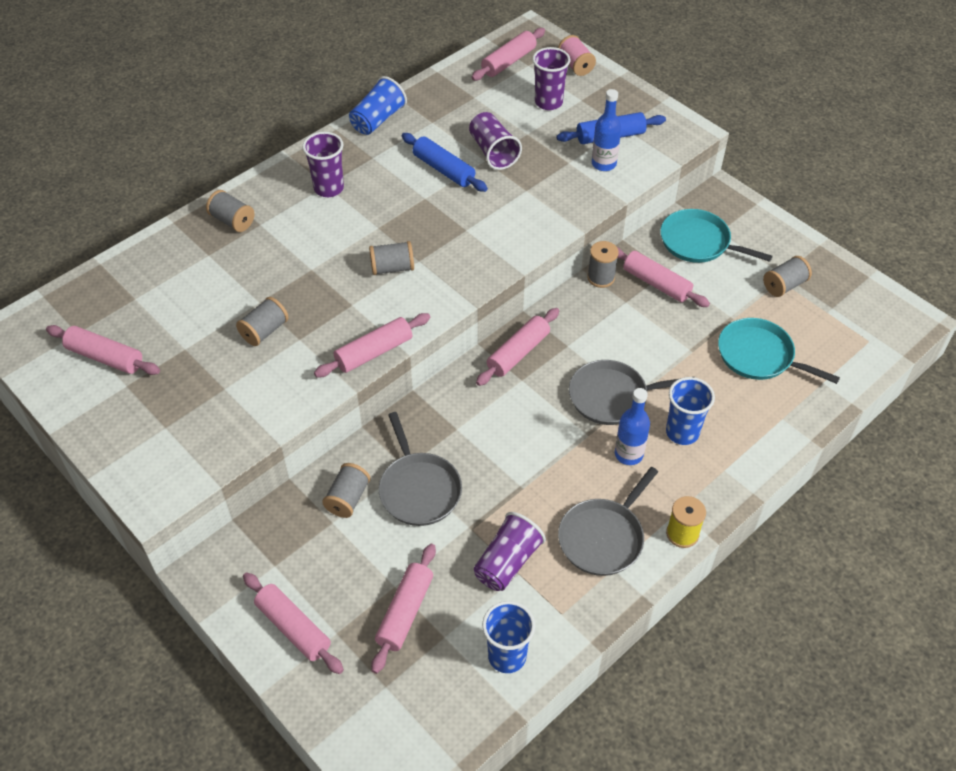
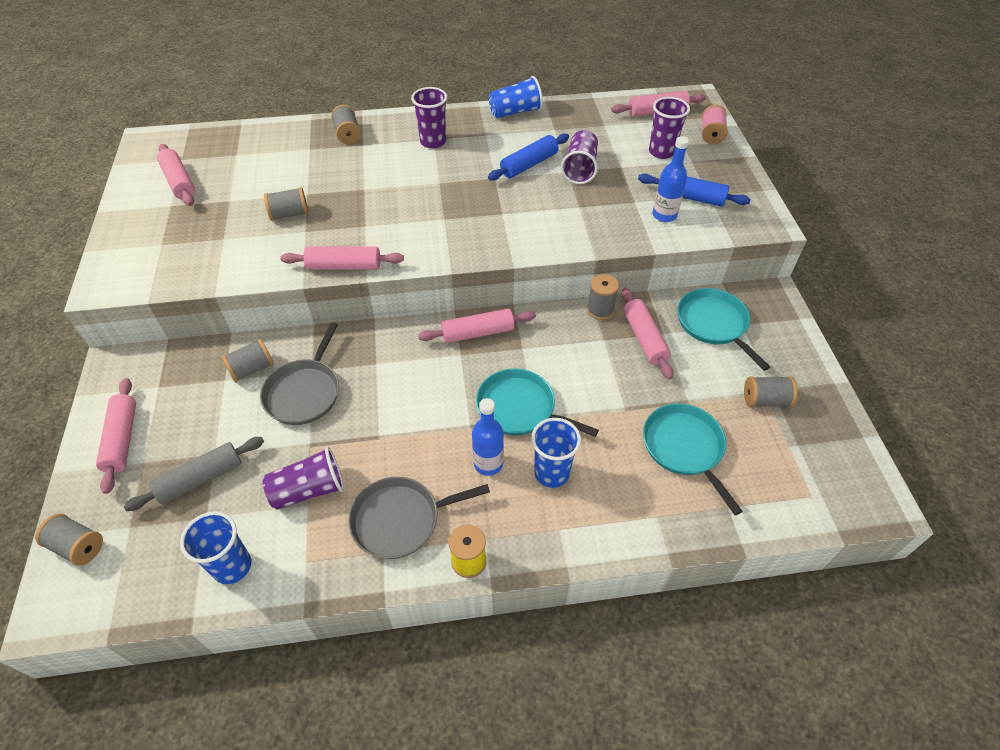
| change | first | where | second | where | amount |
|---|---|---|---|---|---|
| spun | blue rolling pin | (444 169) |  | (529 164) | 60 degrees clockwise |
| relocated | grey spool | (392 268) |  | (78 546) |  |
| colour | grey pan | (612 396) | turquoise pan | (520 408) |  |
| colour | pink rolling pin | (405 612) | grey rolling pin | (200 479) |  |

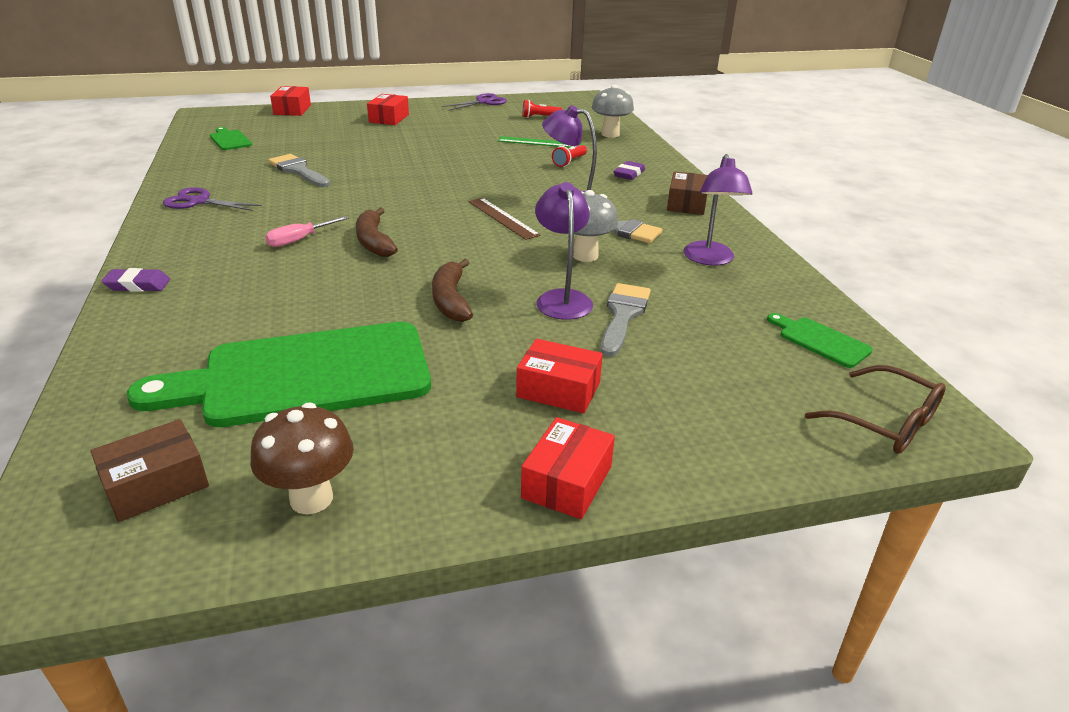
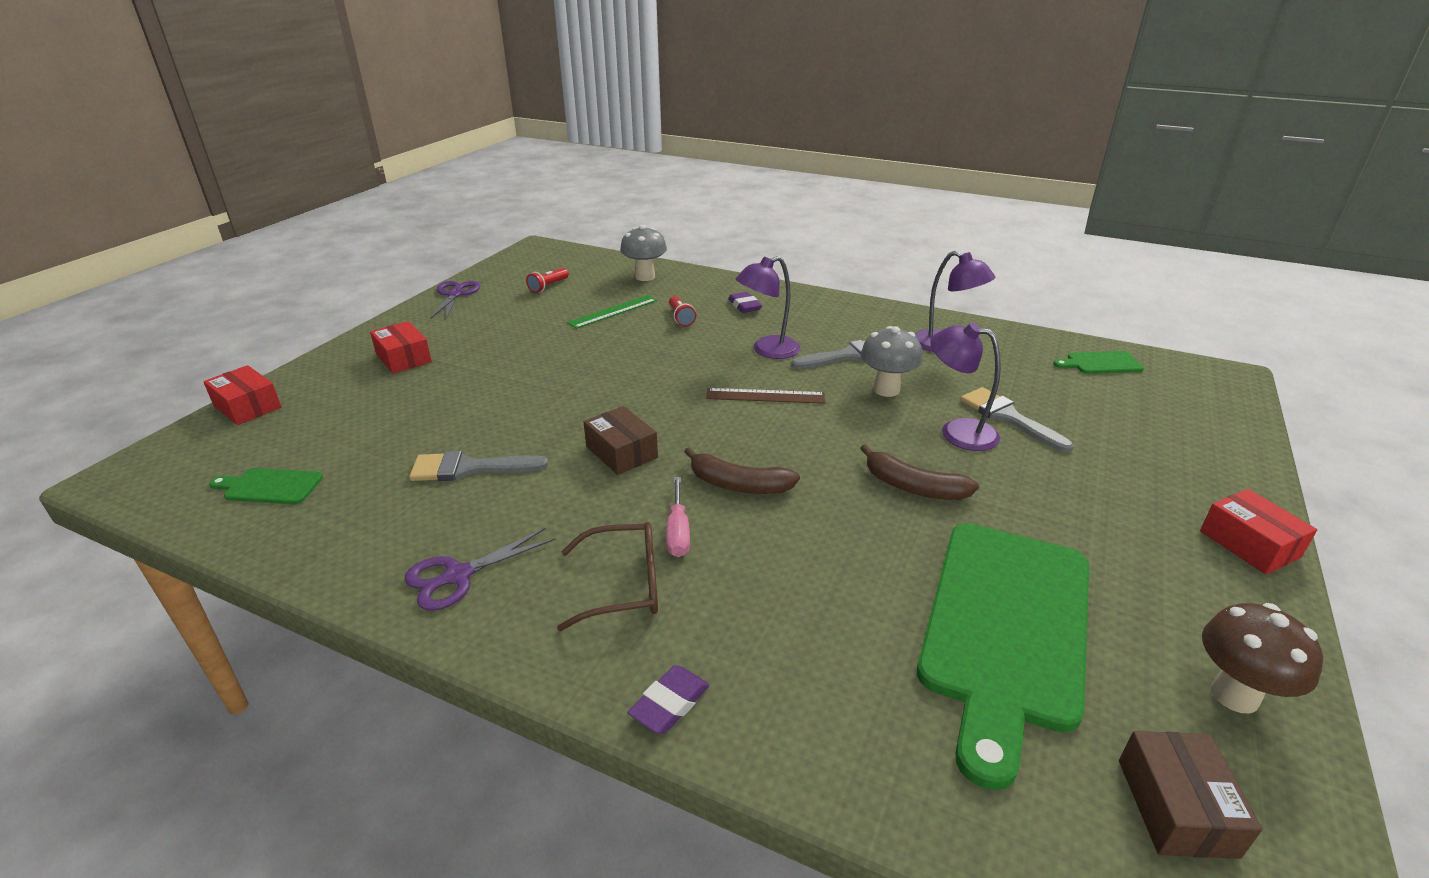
| change | first | where | second | where | amount |
|---|---|---|---|---|---|
| relocated | brown box | (686 204) |  | (621 452) |  |
| missing | red box | (558 389) |  |  |  |
| relocated | brown glasses | (885 423) |  | (624 585) |  |

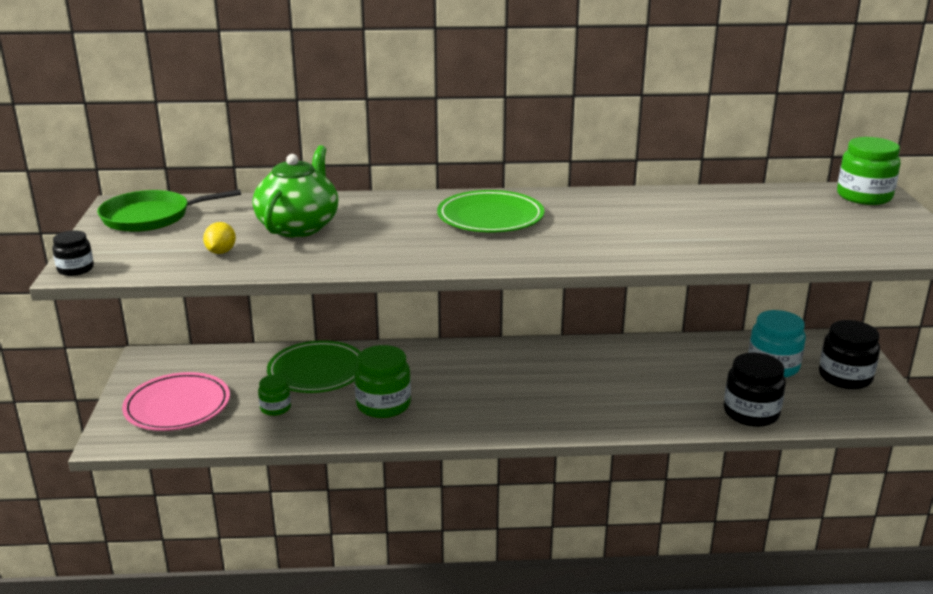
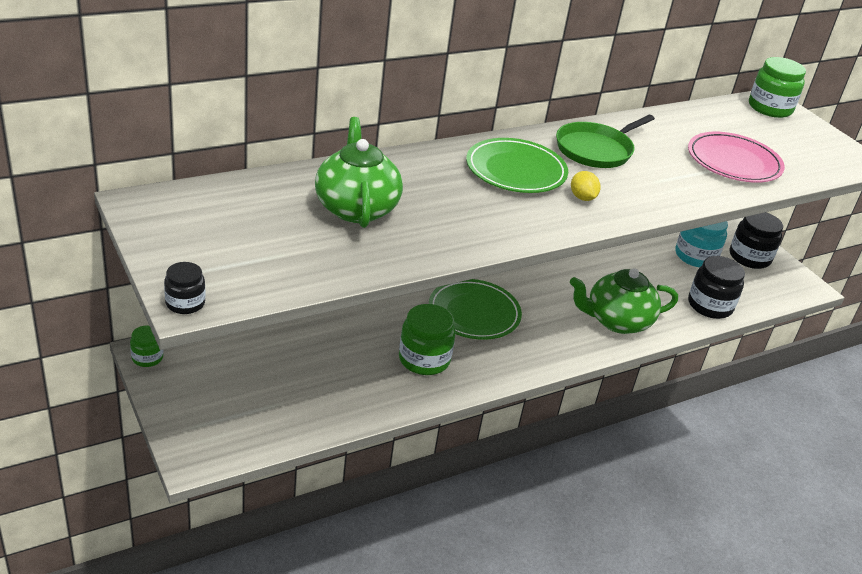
| change | first | where | second | where | amount |
|---|---|---|---|---|---|
| relocated | green pan | (151 217) |  | (596 150) |  |
| relocated | yellow lemon | (221 252) |  | (582 198) |  |
| relocated | green plate | (317 371) |  | (474 313) |  |
| relocated | pink plate | (177 406) |  | (733 162) |  |
| relocated | green jar | (275 408) |  | (147 358) |  |
| appeared |  |  | green teapot | (617 321) |  |

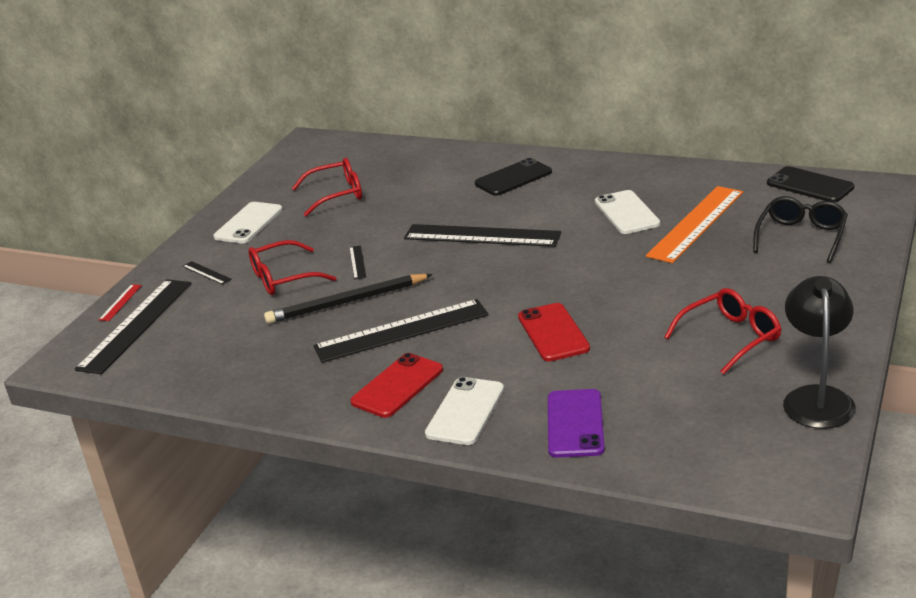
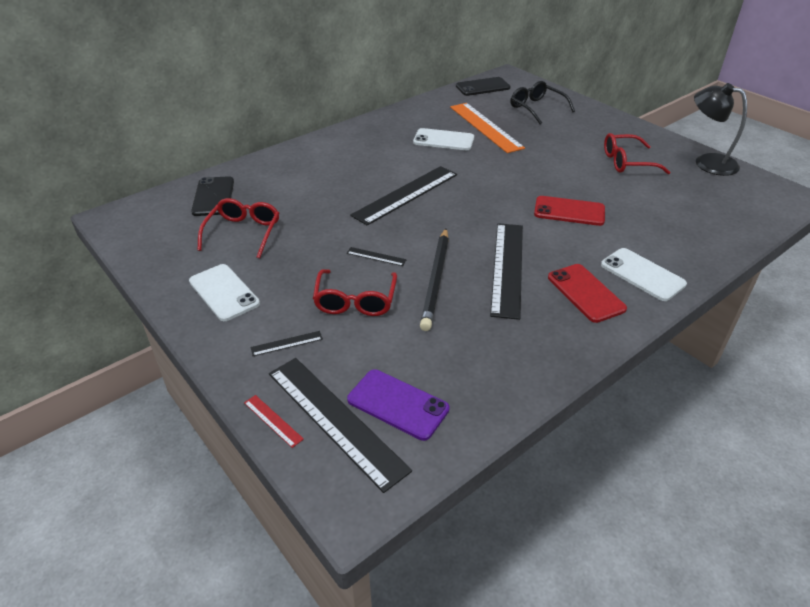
| change | first | where | second | where | amount |
|---|---|---|---|---|---|
| relocated | black phone | (513 178) |  | (213 196) |  |
| spun | red glasses | (730 338) |  | (627 162) | 90 degrees counterclockwise |
| relocated | purple phone | (575 424) |  | (397 404) |  |

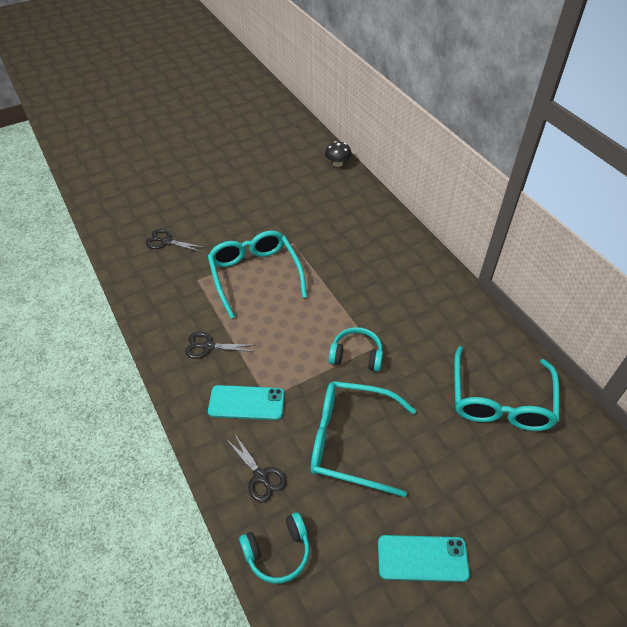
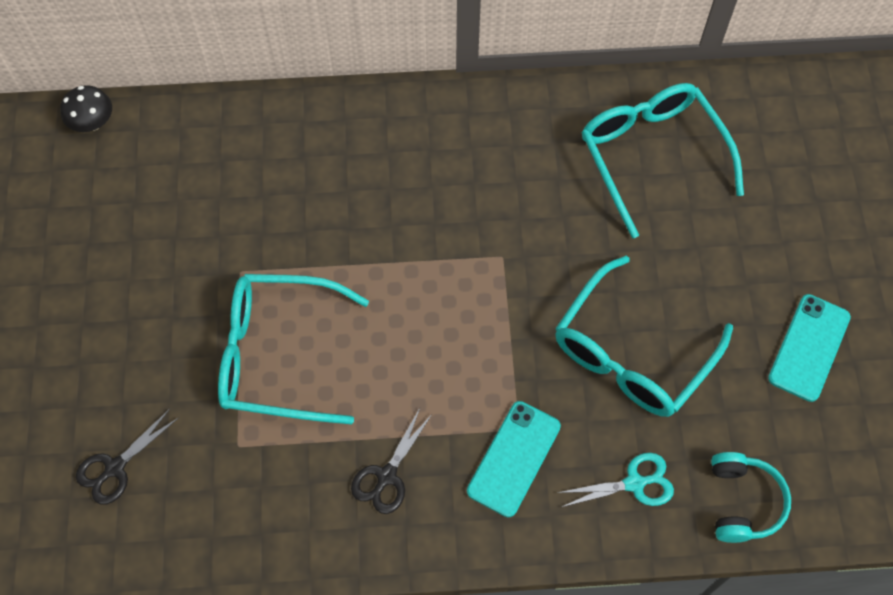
| change | first | where | second | where | amount |
|---|---|---|---|---|---|
| missing | turquoise headphones | (356 355) |  |  |  |
| spun | turquoise glasses | (500 400) |  | (652 156) | 150 degrees counterclockwise |
| colour | black scissors | (260 476) | turquoise scissors | (634 483) |  |

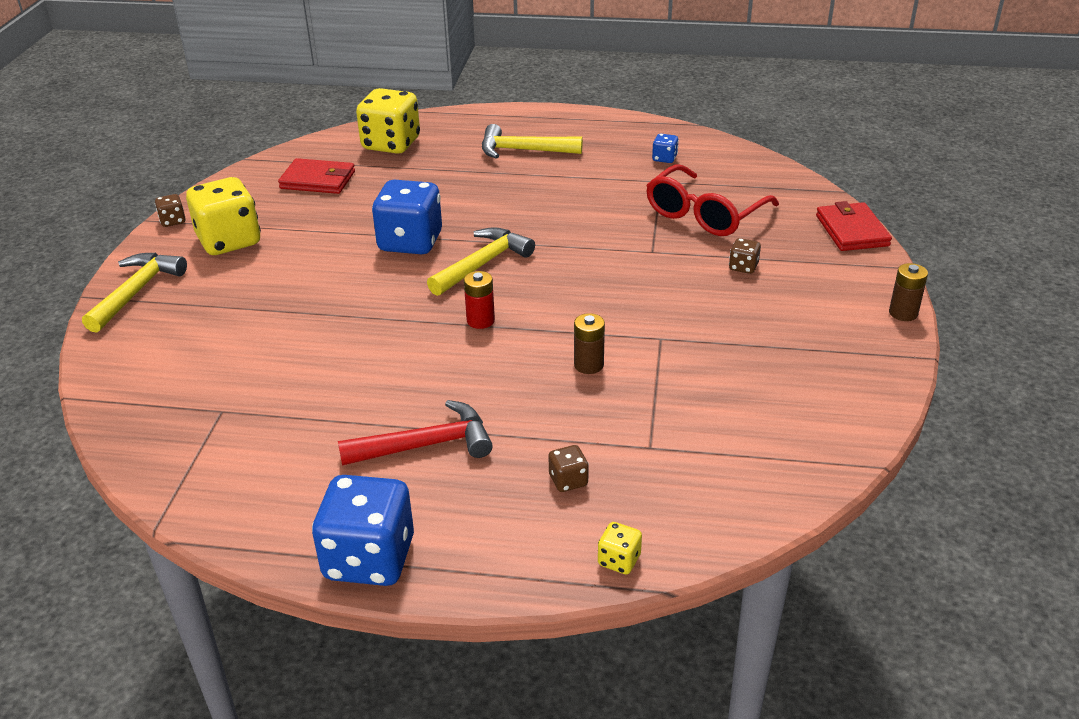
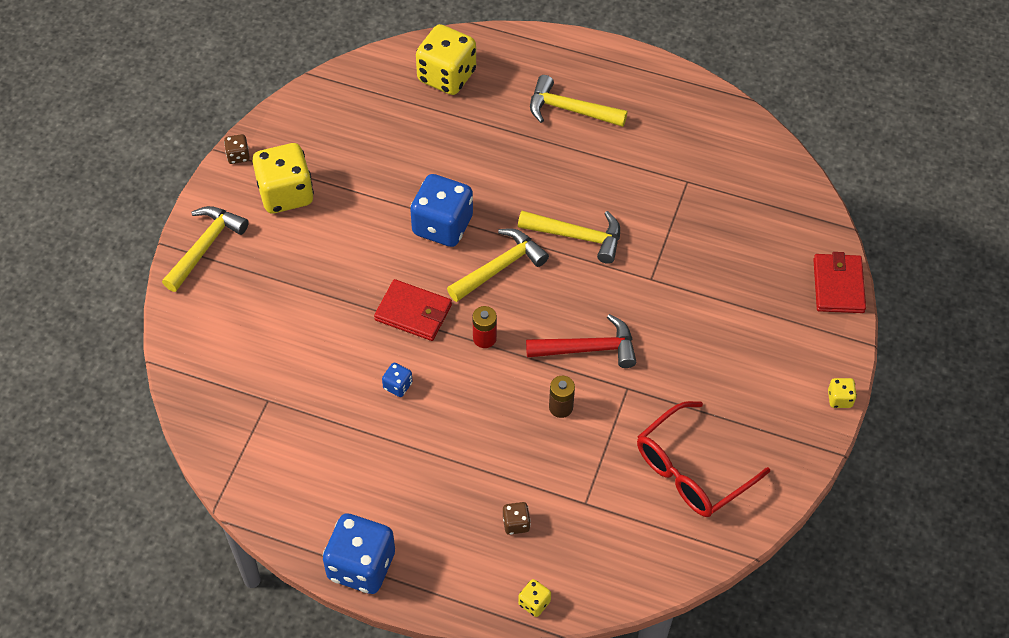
| change | first | where | second | where | amount |
|---|---|---|---|---|---|
| relocated | blue dice | (664 158) |  | (397 386) |  |
| relocated | red wallet | (318 180) |  | (413 312) |  |
| relocated | red glasses | (704 214) |  | (691 471) |  |
| missing | brown dice | (743 267) |  |  |  |
| exchanged | brown battery | (903 313) | yellow dice | (839 399) |  |
| relocated | red hammer | (426 445) |  | (589 349) |  |
| appeared |  |  | yellow hammer | (577 236) |  |

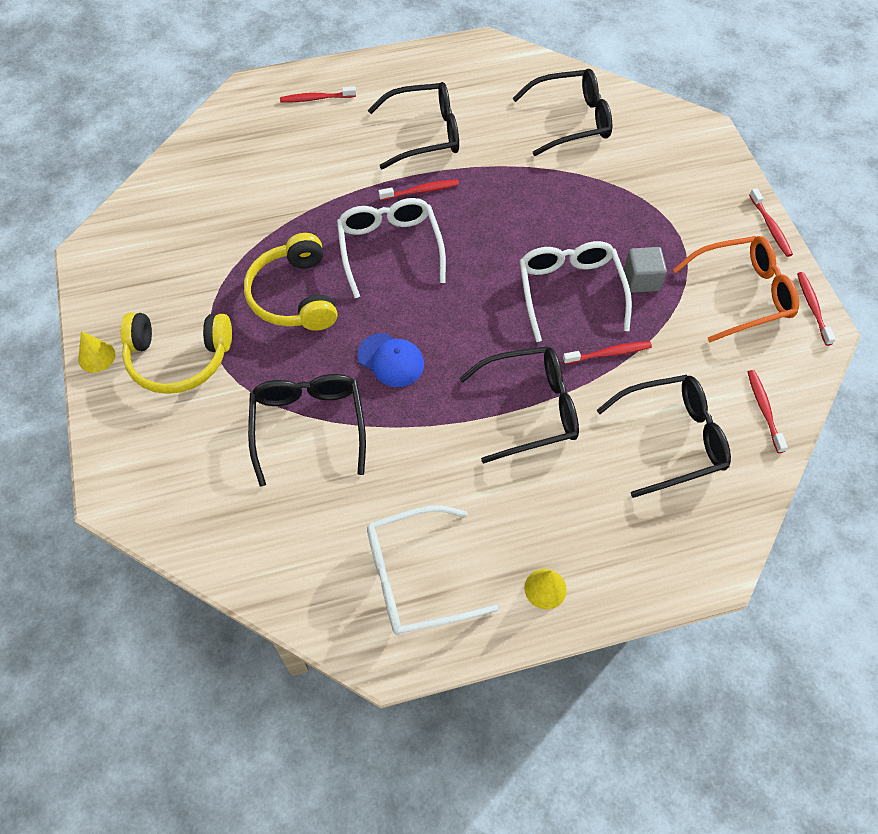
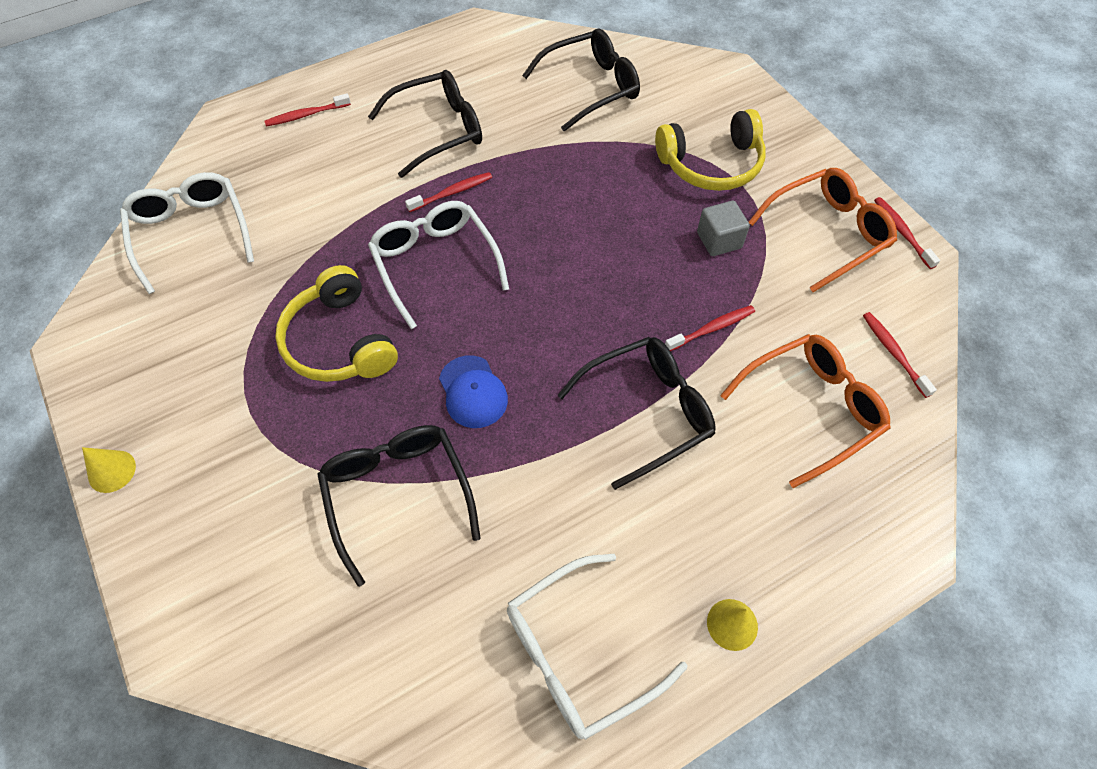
| change | first | where | second | where | amount |
|---|---|---|---|---|---|
| missing | red toothbrush | (770 227) |  |  |  |
| relocated | white glasses | (570 291) |  | (191 233) |  |
| relocated | yellow headphones | (178 359) |  | (711 164) |  |
| spun | blue cap | (391 360) |  | (473 392) | 45 degrees clockwise |
| colour | black glasses | (672 439) | orange glasses | (811 409) |  |

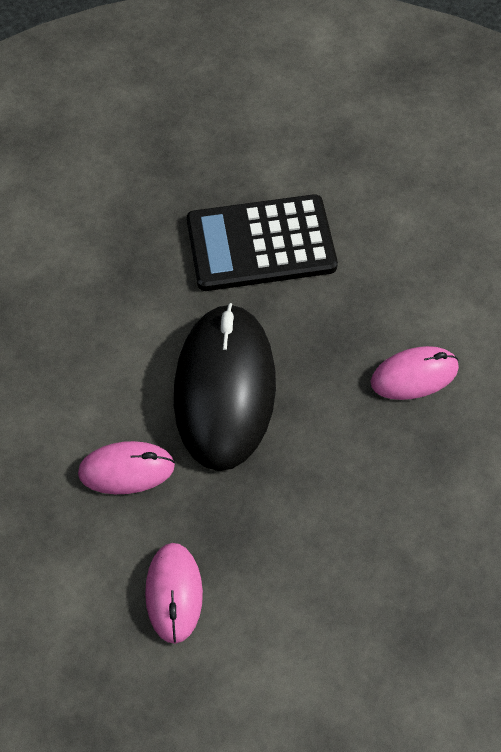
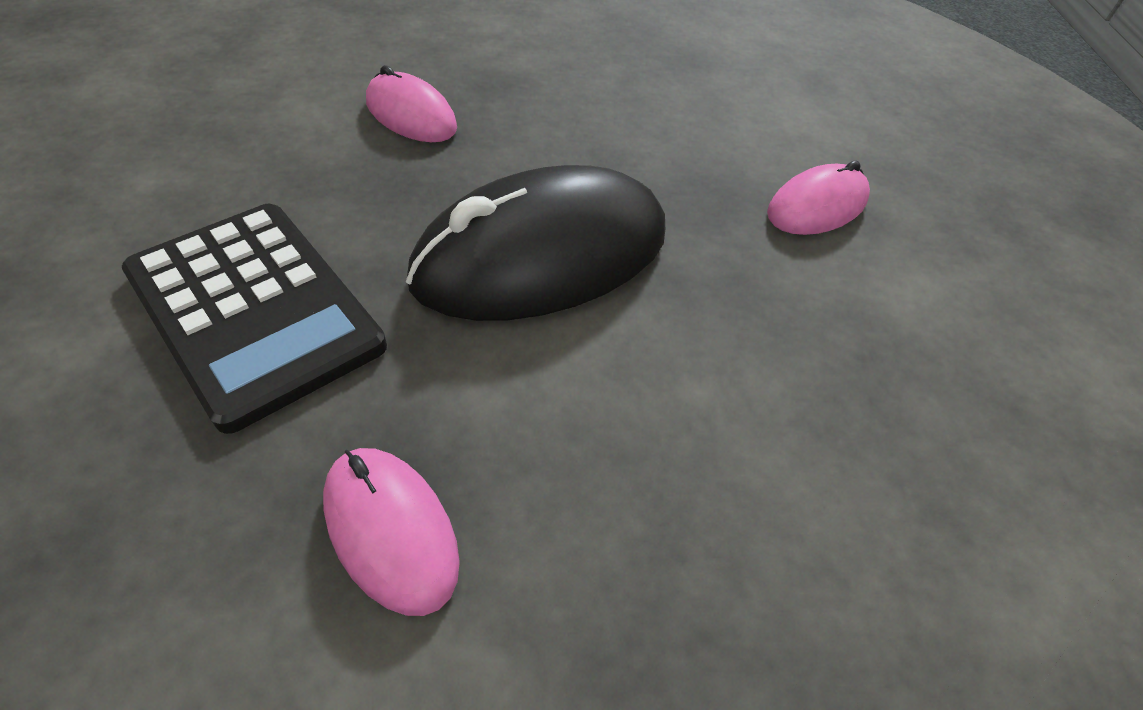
| change | first | where | second | where | amount |
|---|---|---|---|---|---|
| relocated | pink mouse | (126 469) |  | (391 530) |  |

